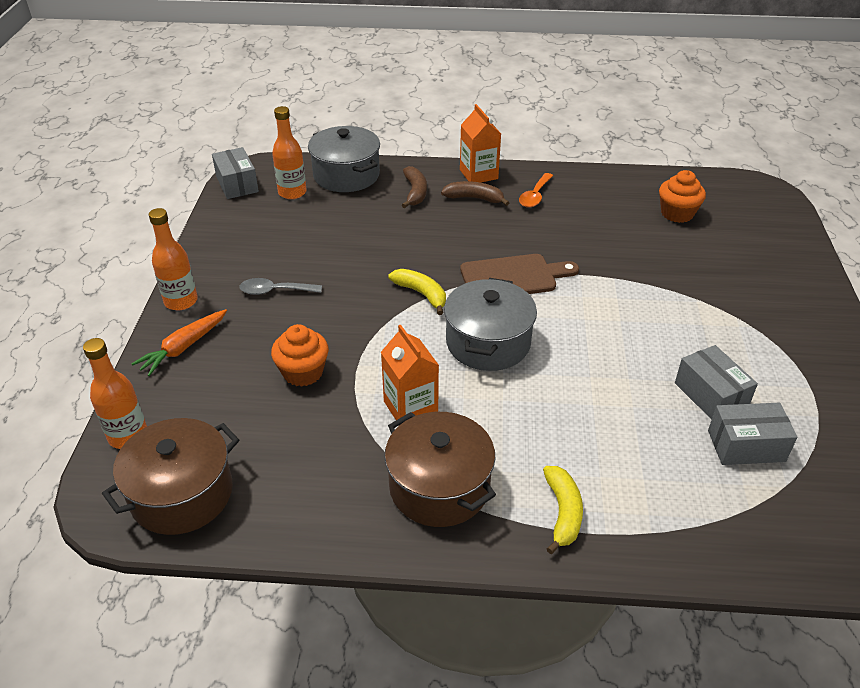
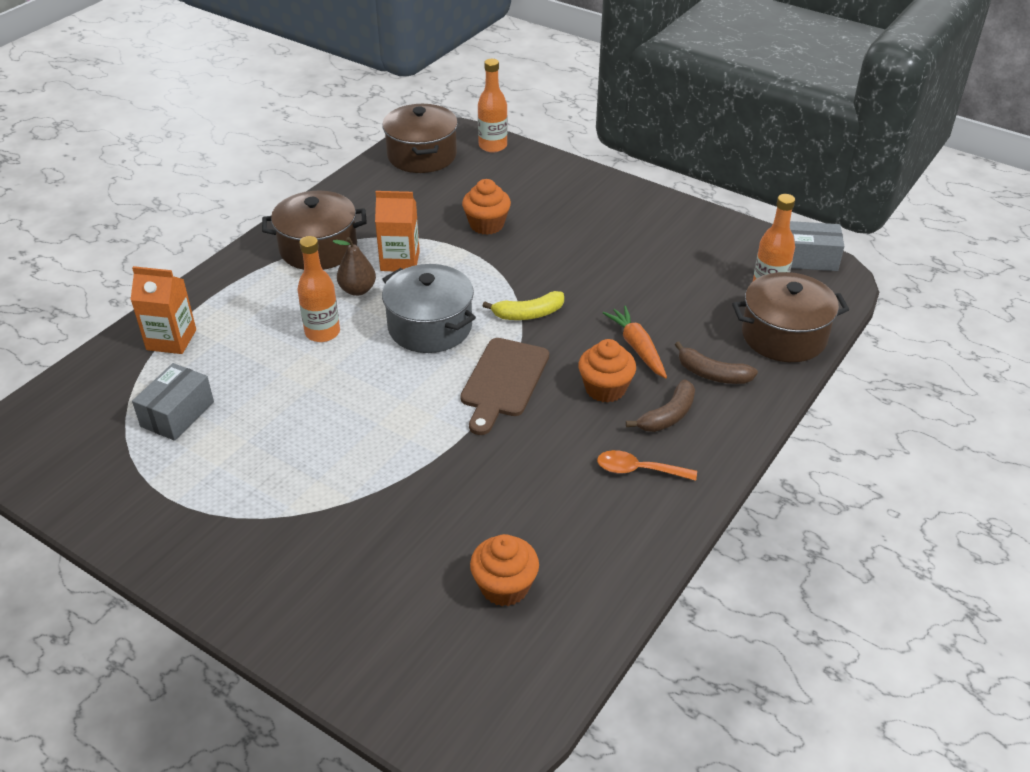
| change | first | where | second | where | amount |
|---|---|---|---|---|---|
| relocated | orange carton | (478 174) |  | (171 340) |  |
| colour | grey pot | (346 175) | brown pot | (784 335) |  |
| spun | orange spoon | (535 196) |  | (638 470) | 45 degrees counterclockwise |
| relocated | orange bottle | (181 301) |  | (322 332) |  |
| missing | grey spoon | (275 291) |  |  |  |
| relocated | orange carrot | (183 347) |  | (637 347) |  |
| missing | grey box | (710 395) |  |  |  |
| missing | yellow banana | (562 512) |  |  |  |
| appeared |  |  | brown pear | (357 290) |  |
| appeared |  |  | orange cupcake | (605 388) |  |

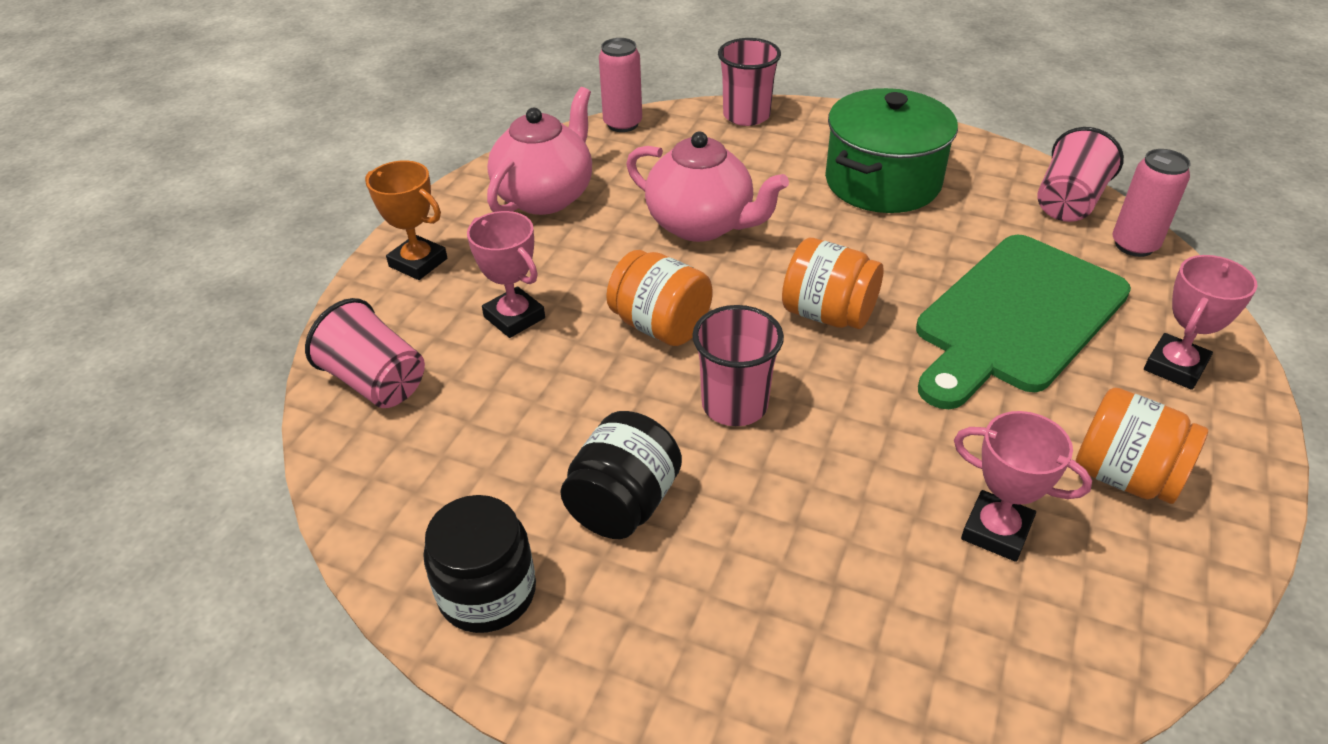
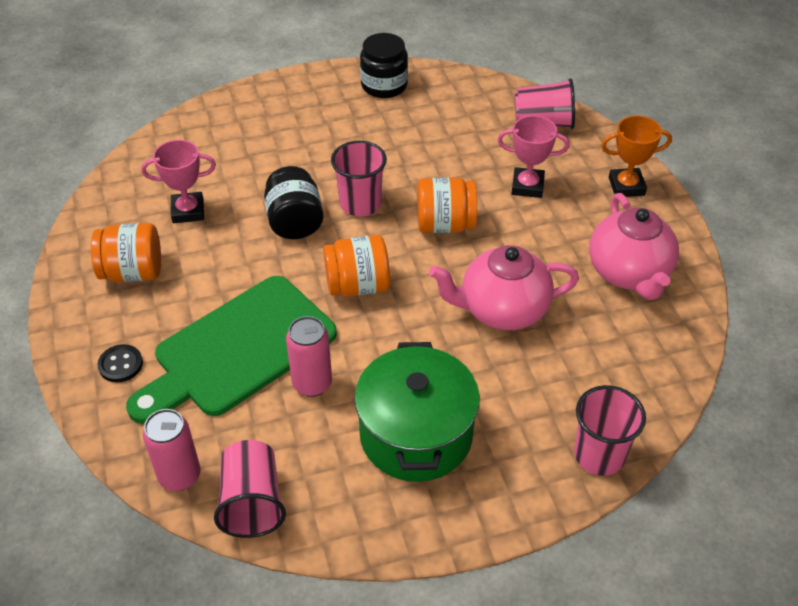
| change | first | where | second | where | amount |
|---|---|---|---|---|---|
| relocated | pink can | (622 124) |  | (312 383) |  |
| spun | green cutting board | (1016 317) |  | (238 349) | 135 degrees counterclockwise |
| exchanged | pink trophy | (1175 366) | black button | (120 364) |  |
| relocated | black jar | (623 504) |  | (295 222) |  |

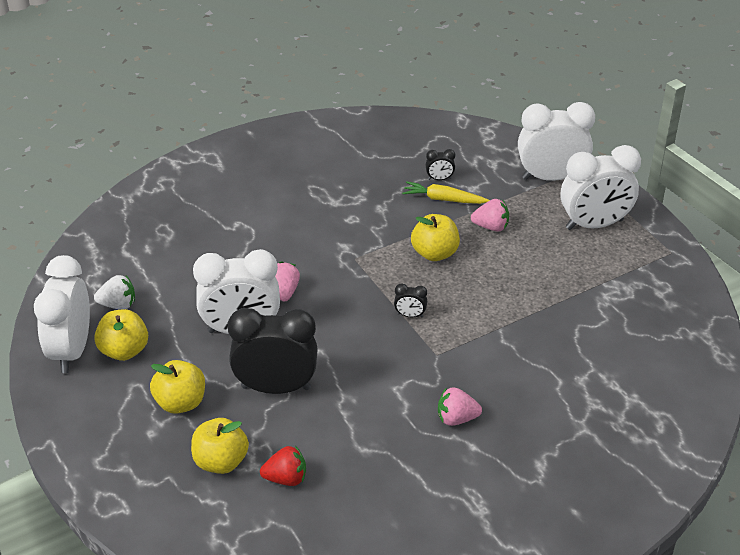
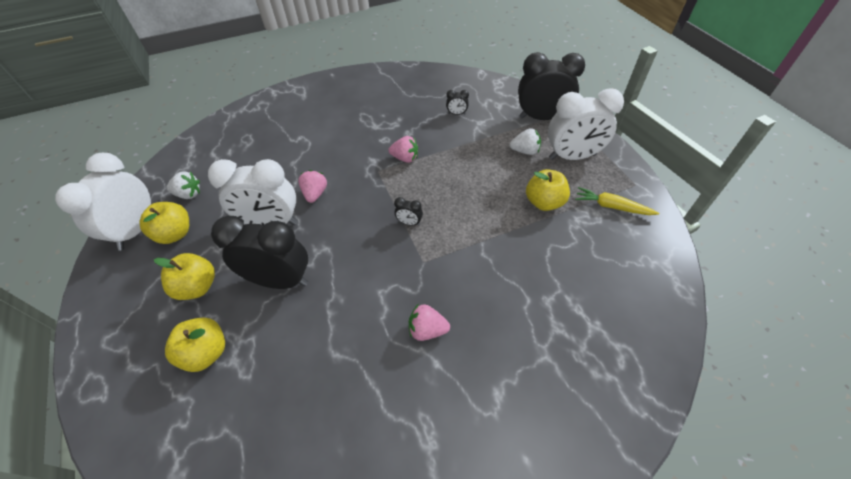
| change | first | where | second | where | amount |
|---|---|---|---|---|---|
| colour | white clock | (551 177) | black clock | (541 118) |  |
| relocated | yellow carrot | (443 199) |  | (612 206) |  |
| relocated | pink strawberry | (491 227) |  | (405 158) |  |
| relocated | yellow apple | (435 253) |  | (544 202) |  |
| missing | red strawberry | (286 478) |  |  |  |
| appeared |  |  | white strawberry | (525 151) |  |

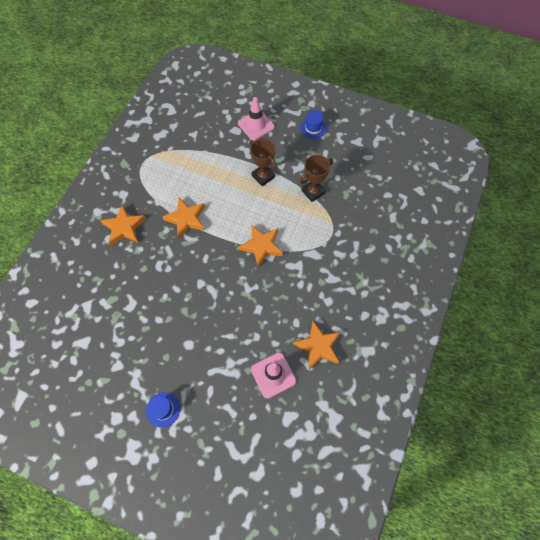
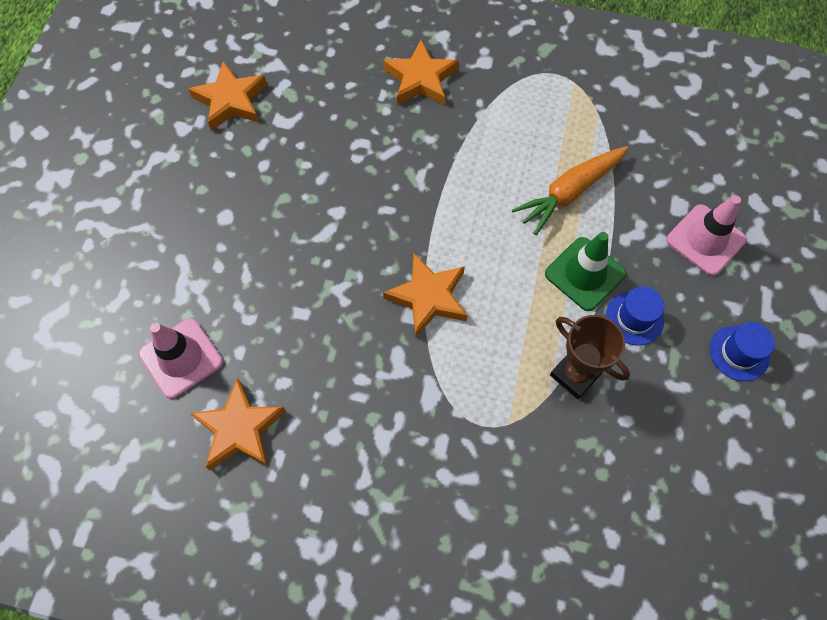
| change | first | where | second | where | amount |
|---|---|---|---|---|---|
| exchanged | brown trophy | (263 176) | green traffic cone | (585 274) |  |
| relocated | orange star | (186 219) |  | (231 101) |  |
| relocated | blue hat | (163 409) |  | (634 318) |  |
| appeared |  |  | orange carrot | (569 193) |  |

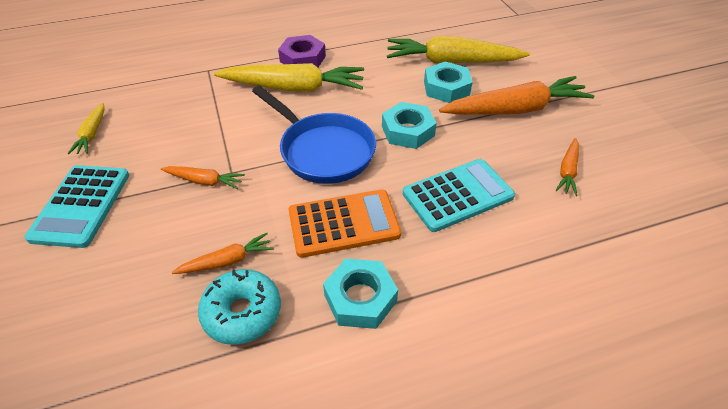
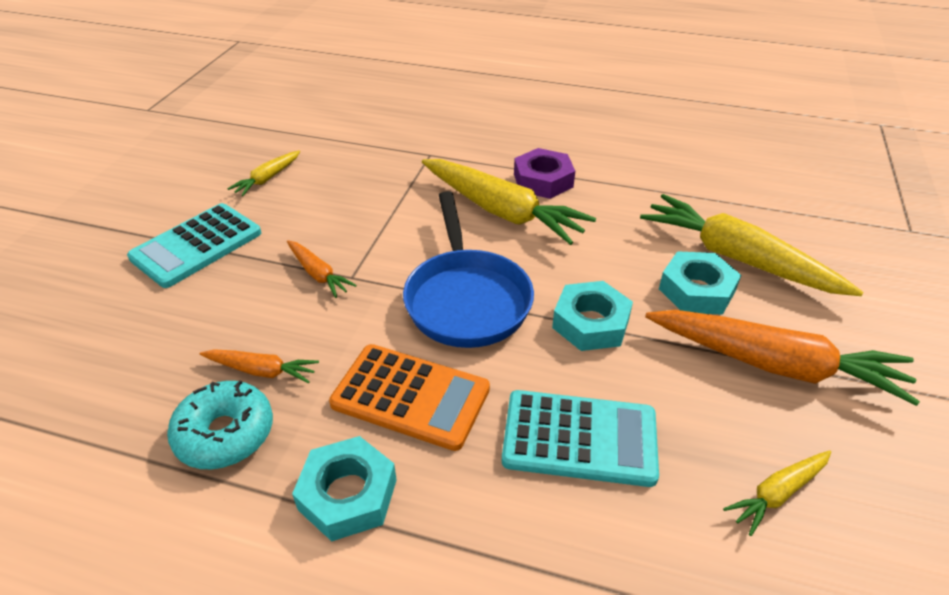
| change | first | where | second | where | amount |
|---|---|---|---|---|---|
| colour | orange carrot | (567 171) | yellow carrot | (777 493) |  |

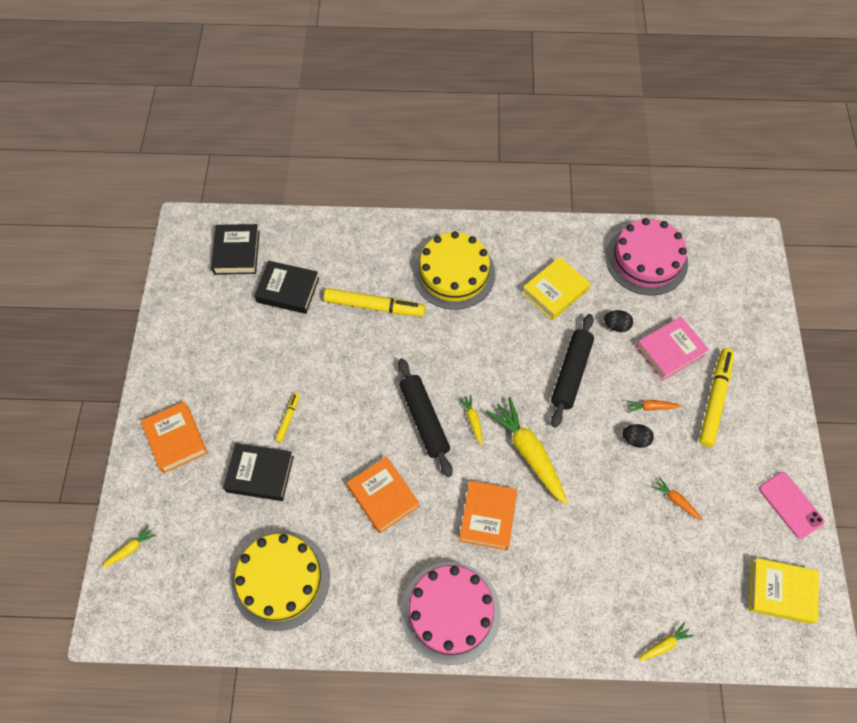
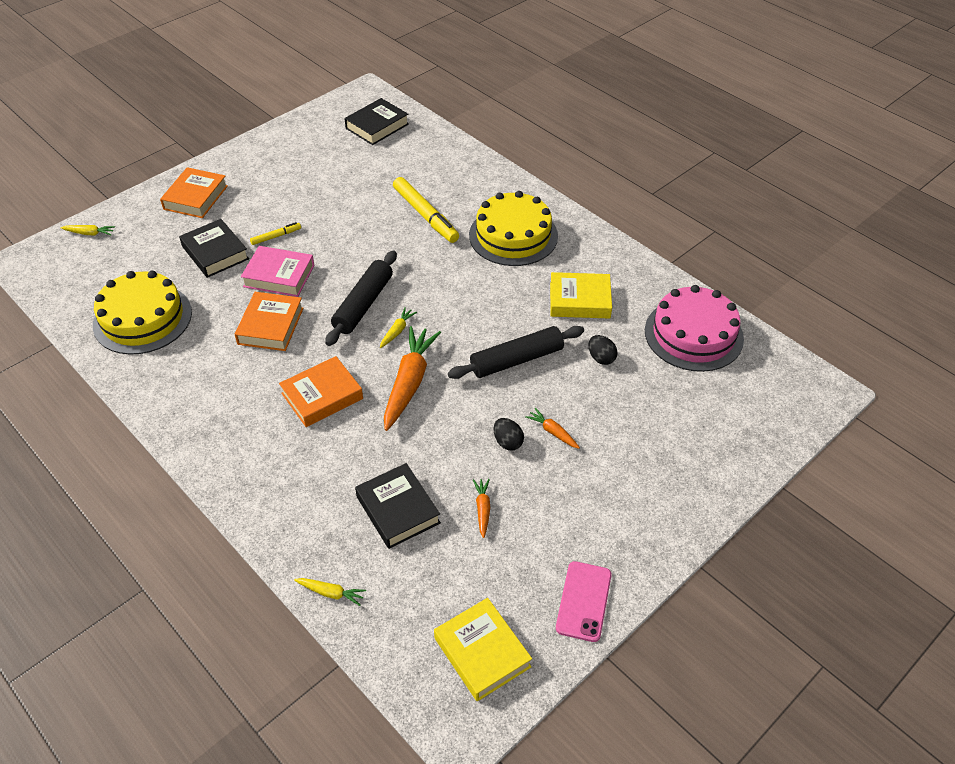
| change | first | where | second | where | amount |
|---|---|---|---|---|---|
| relocated | black book | (288 290) |  | (398 510) |  |
| relocated | pink book | (670 351) |  | (279 276) |  |
| missing | yellow marker | (714 399) |  |  |  |
| colour | yellow carrot | (528 453) | orange carrot | (409 383) |  |
| missing | pink cake | (450 612) |  |  |  |

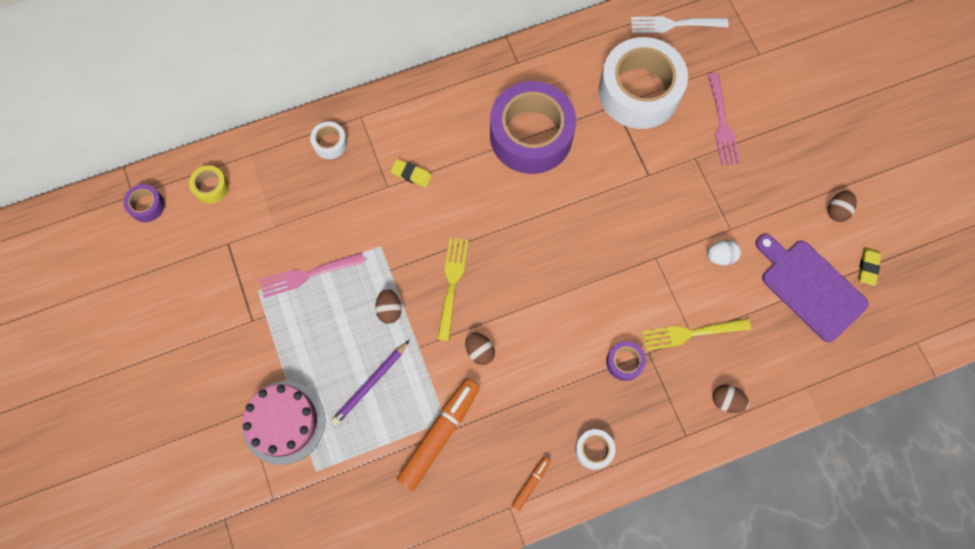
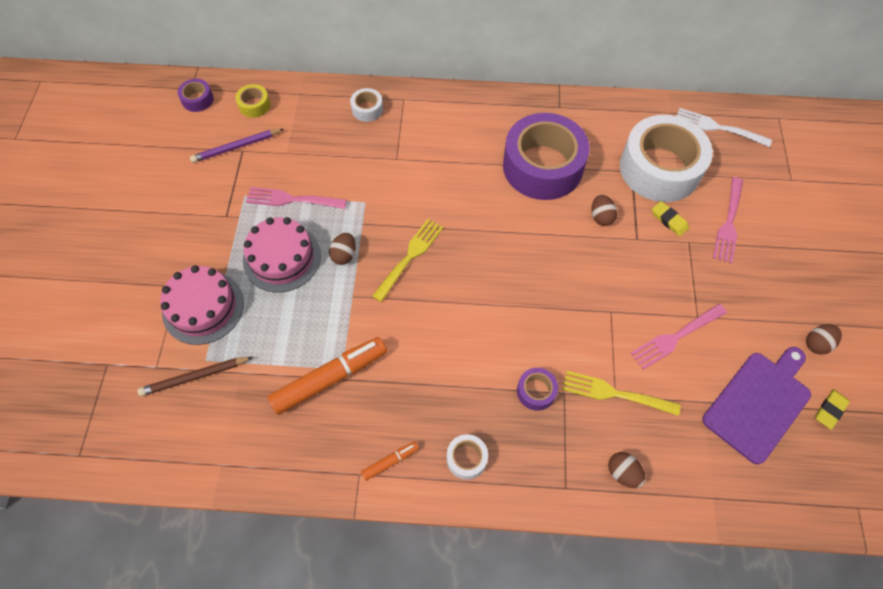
| change | first | where | second | where | amount |
|---|---|---|---|---|---|
| relocated | yellow eraser | (411 174) |  | (669 220) |  |
| spun | purple cutting board | (810 287) |  | (759 403) | 60 degrees clockwise |
| exchanged | white egg | (720 256) | pink fork | (676 336) |  |
| relocated | brown egg | (479 351) |  | (601 217) |  |
| relocated | purple pencil | (370 384) |  | (236 147) |  |
| appeared |  |  | pink cake | (282 258) |  |
| appeared |  |  | brown pencil | (195 377) |  |

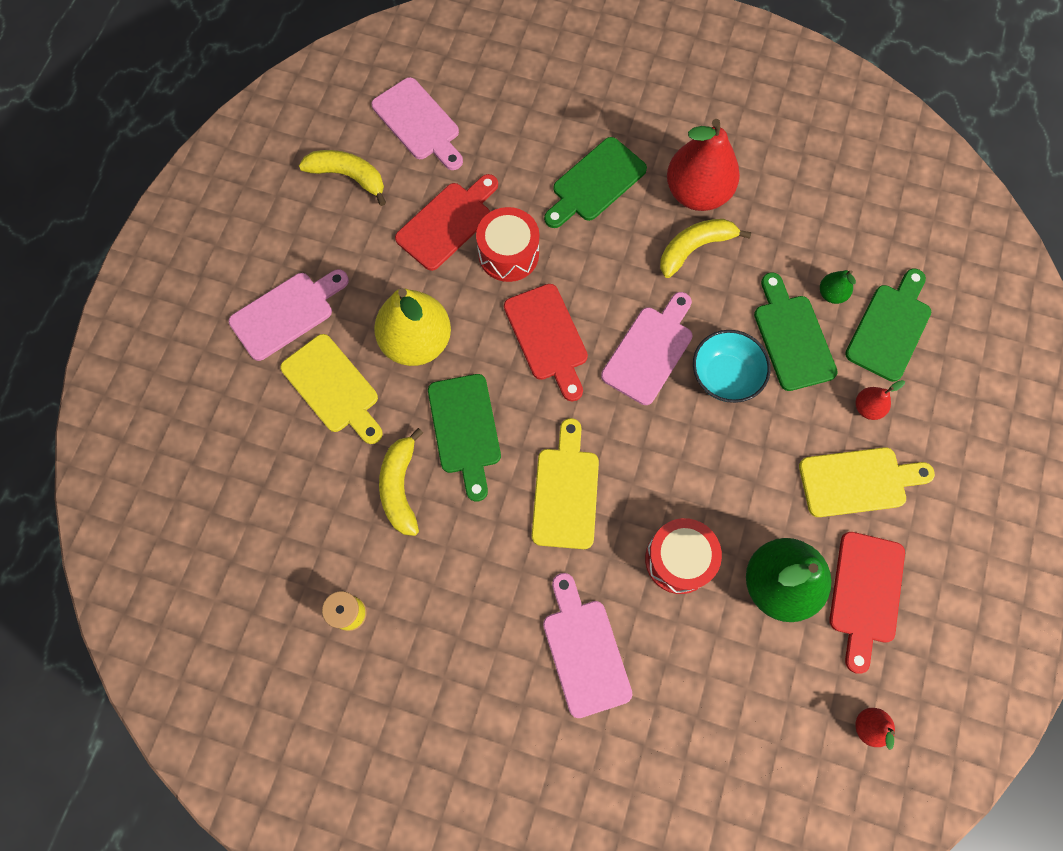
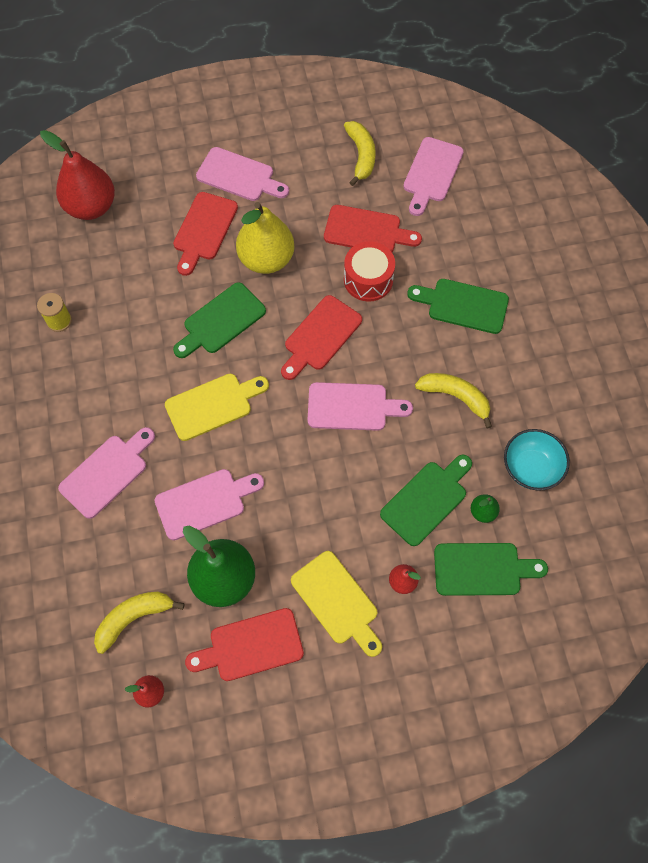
| change | first | where | second | where | amount |
|---|---|---|---|---|---|
| relocated | red pear | (697 193) |  | (91 207) |  |
| relocated | turquoise bowl | (725 376) |  | (531 468) |  |
| colour | yellow cutting board | (333 387) | red cutting board | (204 230) |  |
| relocated | yellow banana | (400 487) |  | (133 618) |  |
| exchanged | red drum | (678 559) | pink cutting board | (205 502) |  |

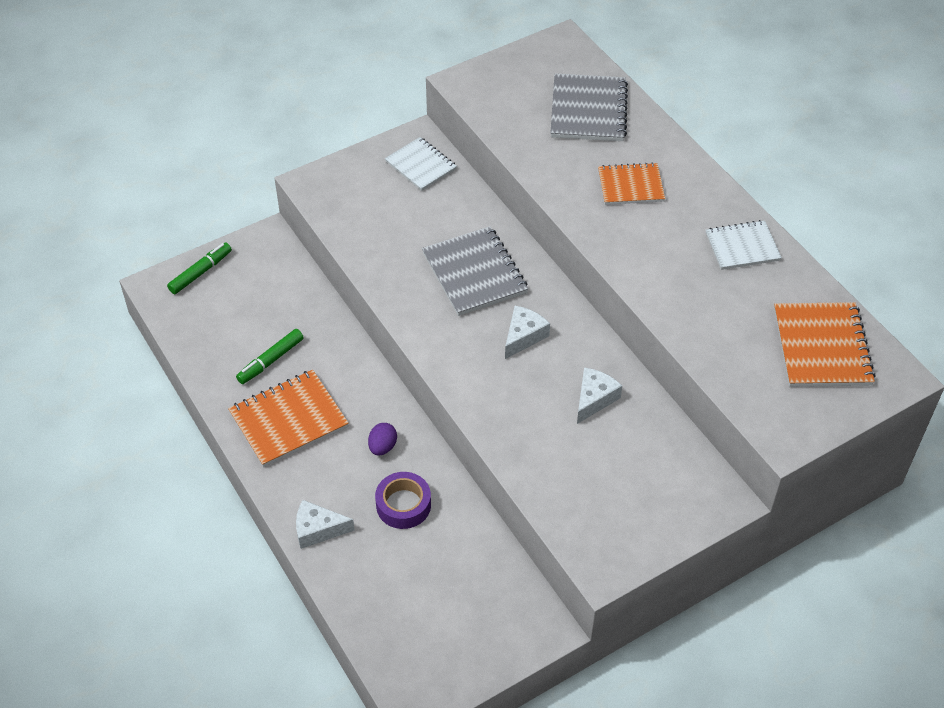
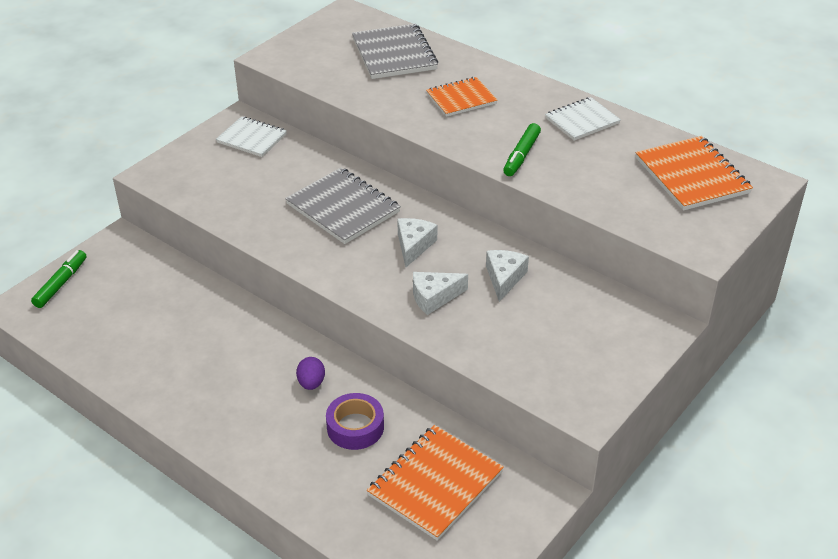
| change | first | where | second | where | amount |
|---|---|---|---|---|---|
| relocated | green marker | (271 361) |  | (521 155) |  |
| relocated | orange notebook | (288 420) |  | (435 484) |  |
| relocated | white cheese | (318 529) |  | (434 297) |  |

